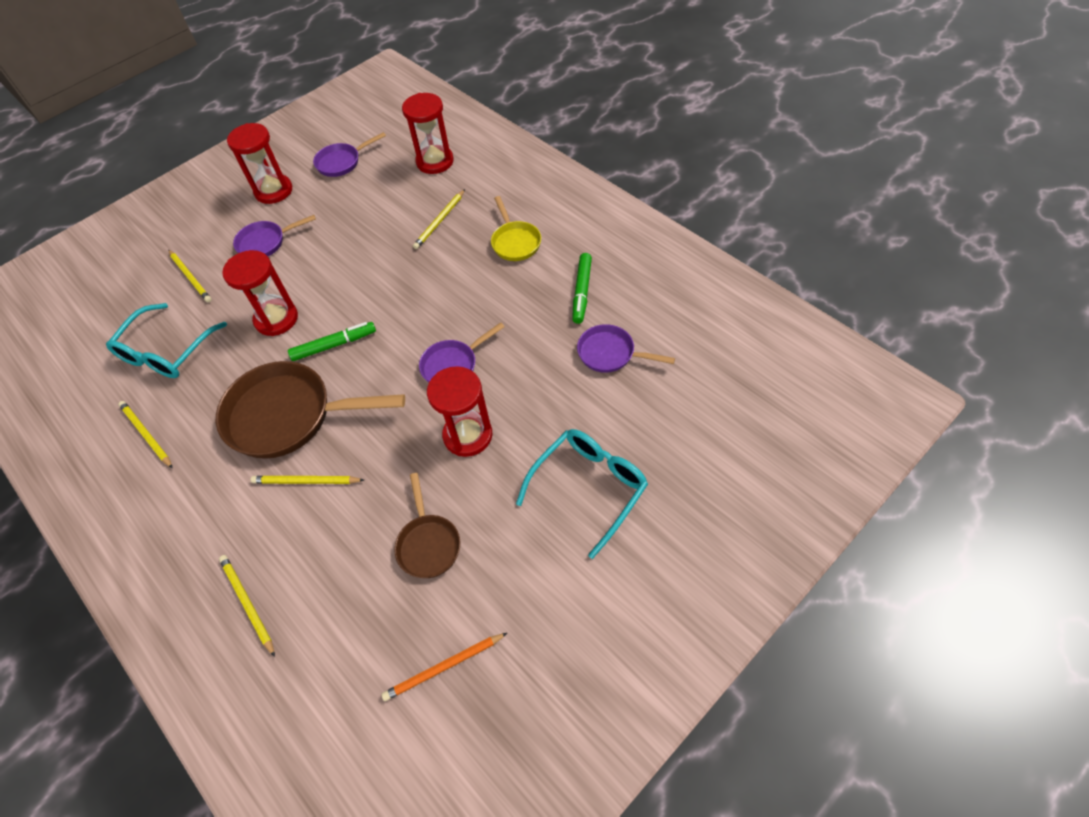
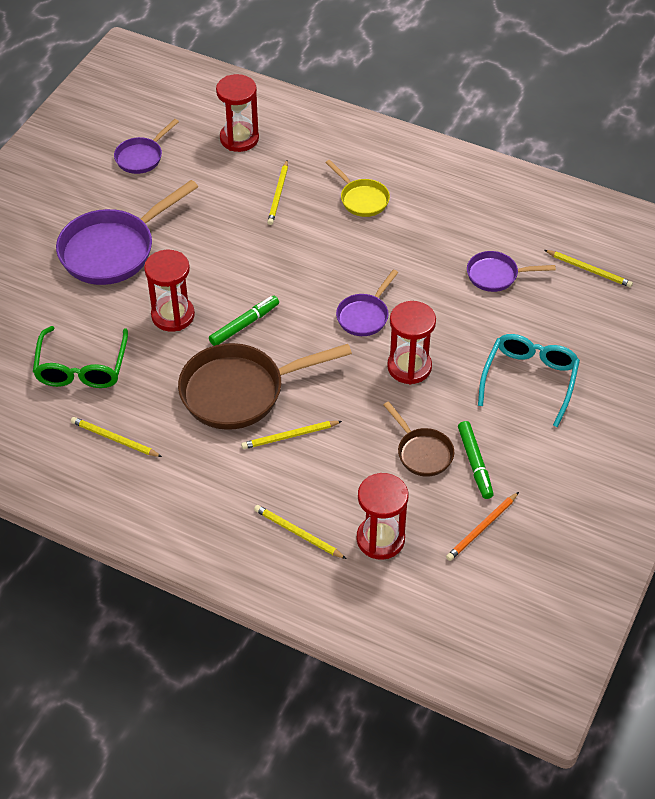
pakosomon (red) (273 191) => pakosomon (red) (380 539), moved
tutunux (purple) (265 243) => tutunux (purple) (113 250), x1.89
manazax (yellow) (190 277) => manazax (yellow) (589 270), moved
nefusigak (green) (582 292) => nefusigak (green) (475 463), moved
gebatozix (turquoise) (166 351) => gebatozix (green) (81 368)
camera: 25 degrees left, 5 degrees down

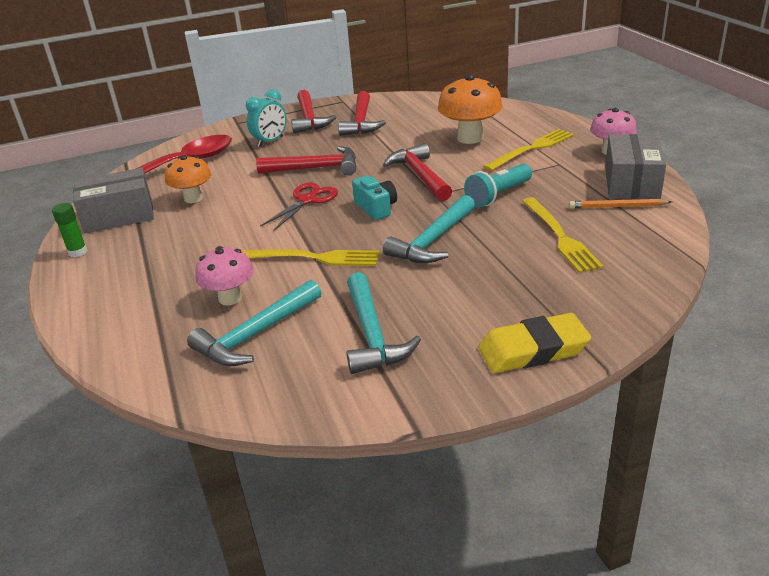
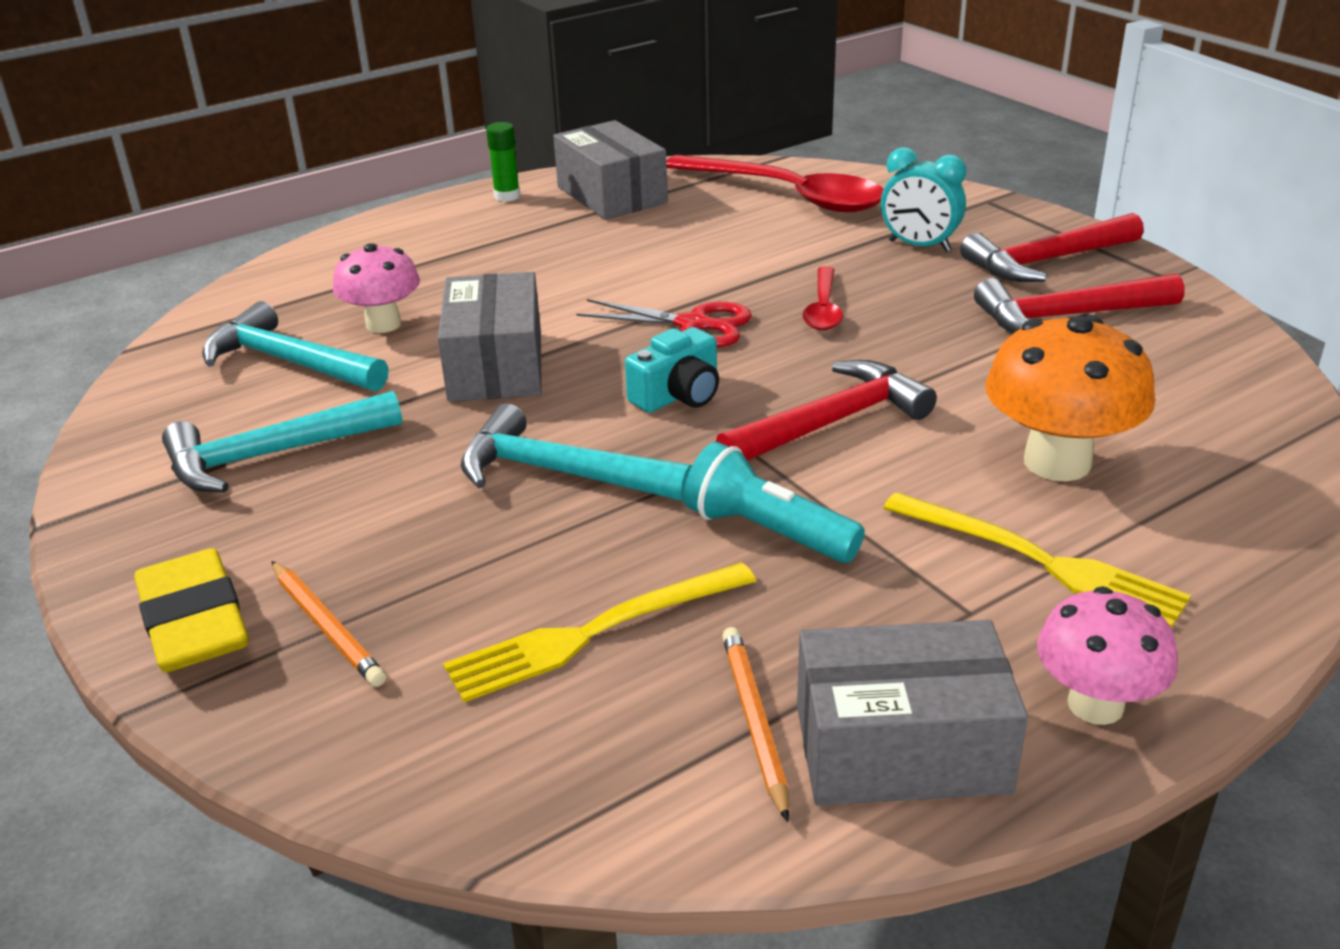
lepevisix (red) (316 168) => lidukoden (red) (823 309)
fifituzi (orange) (193 198) => nothing
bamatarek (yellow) (312 258) => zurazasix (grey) (496 366)
nothing => manazax (orange) (327 627)
camera: 75 degrees right, 0 degrees up

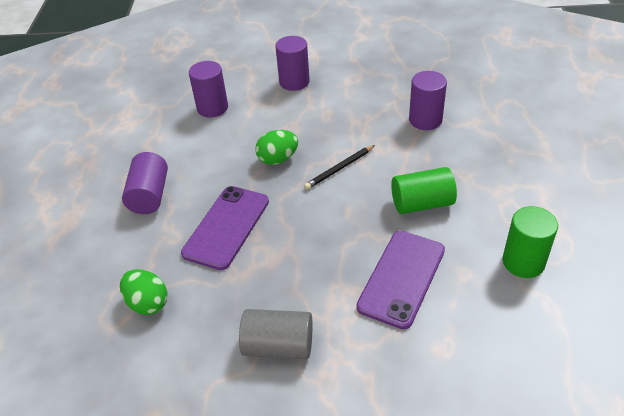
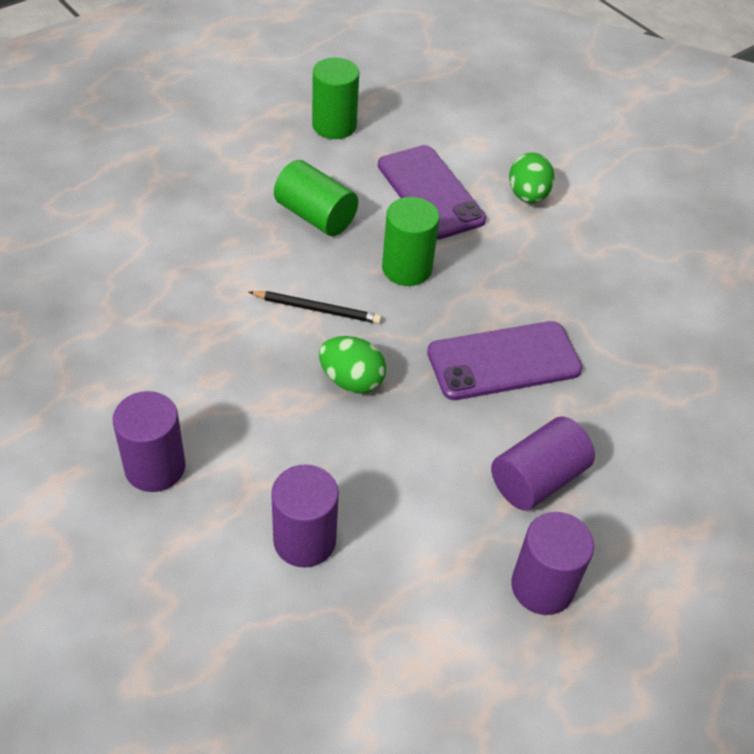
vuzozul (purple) (425 120) => vuzozul (purple) (542 586), moved
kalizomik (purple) (402 278) => kalizomik (purple) (430 192), 75 degrees clockwise
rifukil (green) (148 303) => rifukil (green) (527 196), moved
vuzozul (grey) (278 346) => nothing
nothing => vuzozul (green) (406 268)
camera: 135 degrees left, 5 degrees up

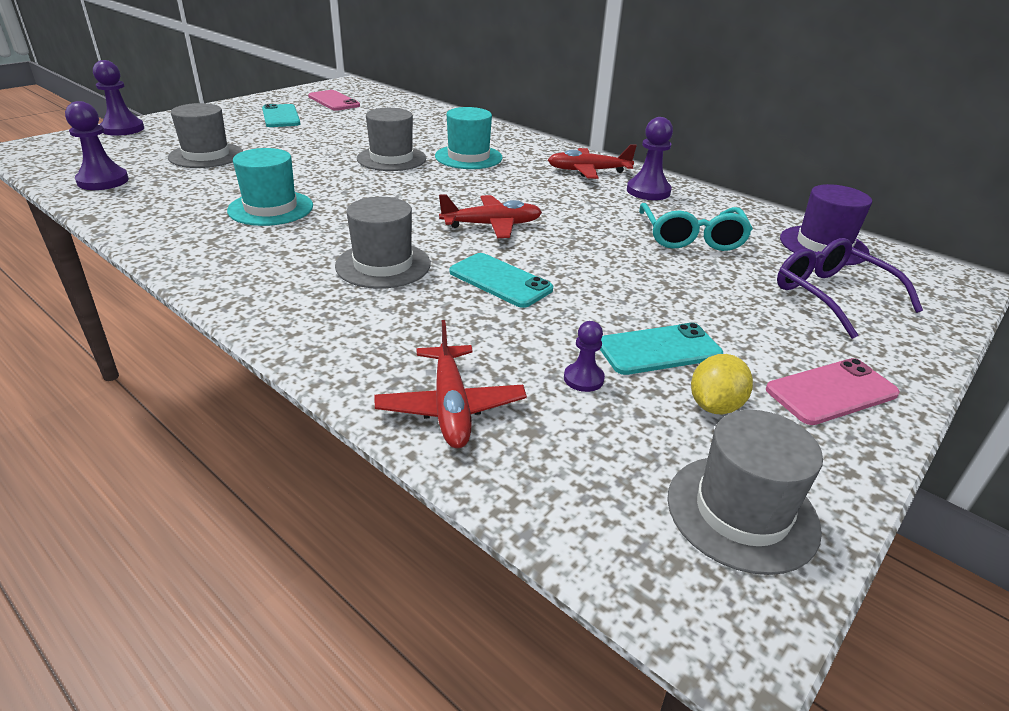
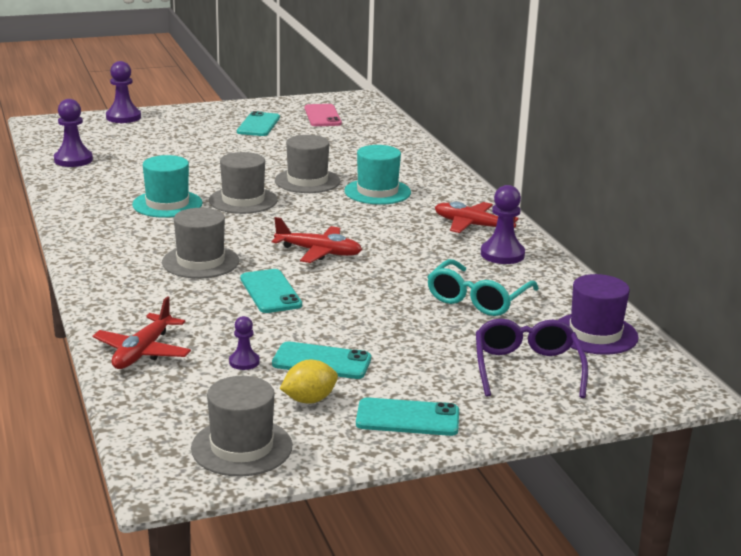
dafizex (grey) (206 155) => dafizex (grey) (243 200), moved
kalizomik (pink) (831 392) => kalizomik (turquoise) (407 418)
camera: 30 degrees right, 10 degrees down

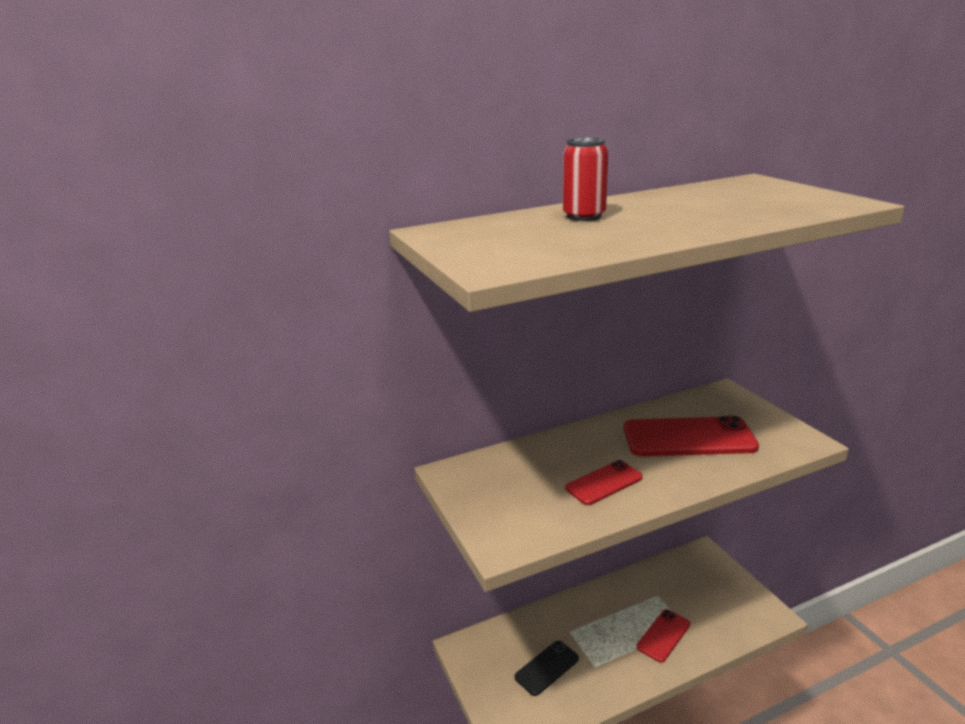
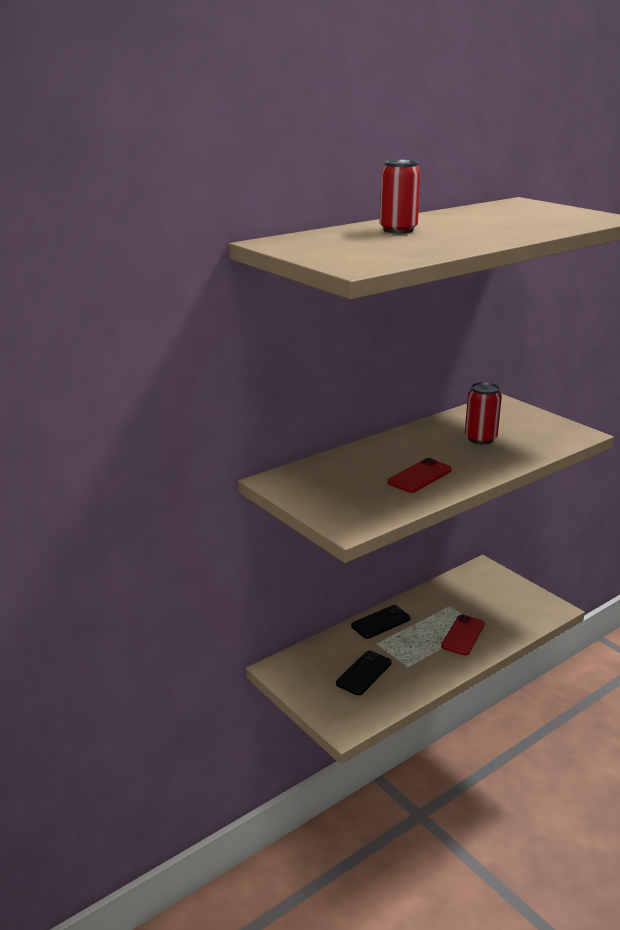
kalizomik (red) (688 438) => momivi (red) (480 439)
nothing => kalizomik (black) (380 622)
camera: 15 degrees left, 0 degrees up

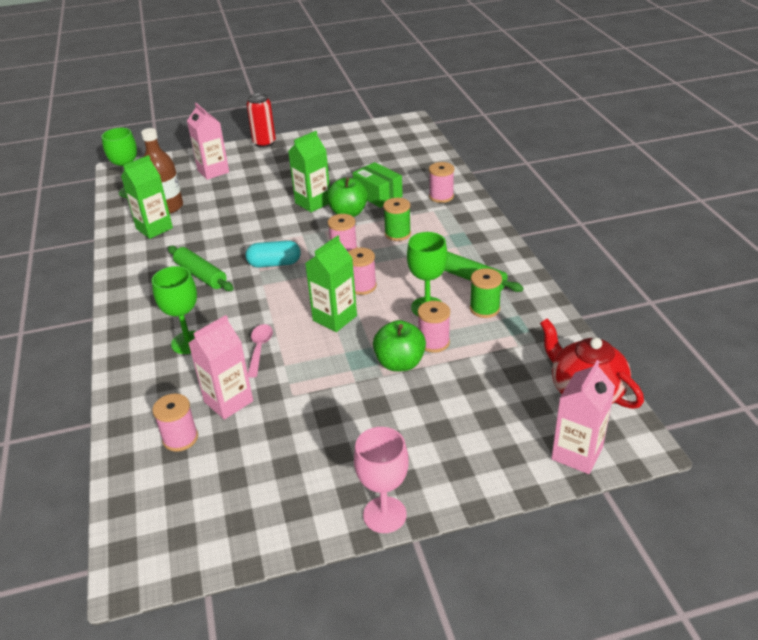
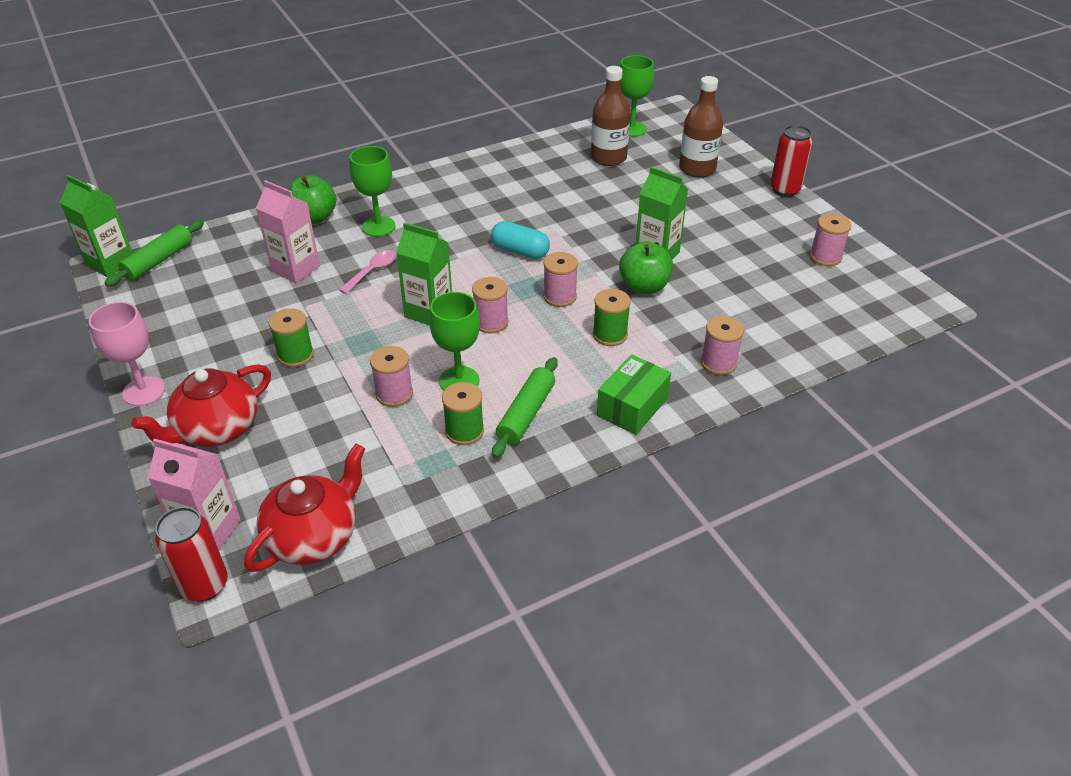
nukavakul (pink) (213 171) => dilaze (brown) (697 169)
nukavakul (green) (154 228) => nukavakul (green) (111 263), moved
zurazasix (green) (378 195) => zurazasix (green) (632 407), moved
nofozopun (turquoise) (274 264) => nofozopun (turquoise) (520 251), 45 degrees counterclockwise
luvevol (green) (201 275) => luvevol (green) (159 260), moved
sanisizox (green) (400 363) => sanisizox (green) (314 217), moved
lidukoden (pink) (259 349) => lidukoden (pink) (372 271), 45 degrees counterclockwise
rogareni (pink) (180 438) => rogareni (pink) (825 257), moved
nothing => rogareni (green) (295 355)
nothing => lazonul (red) (217 429)
nothing => momivi (red) (204 585)
camera: 75 degrees right, 5 degrees up

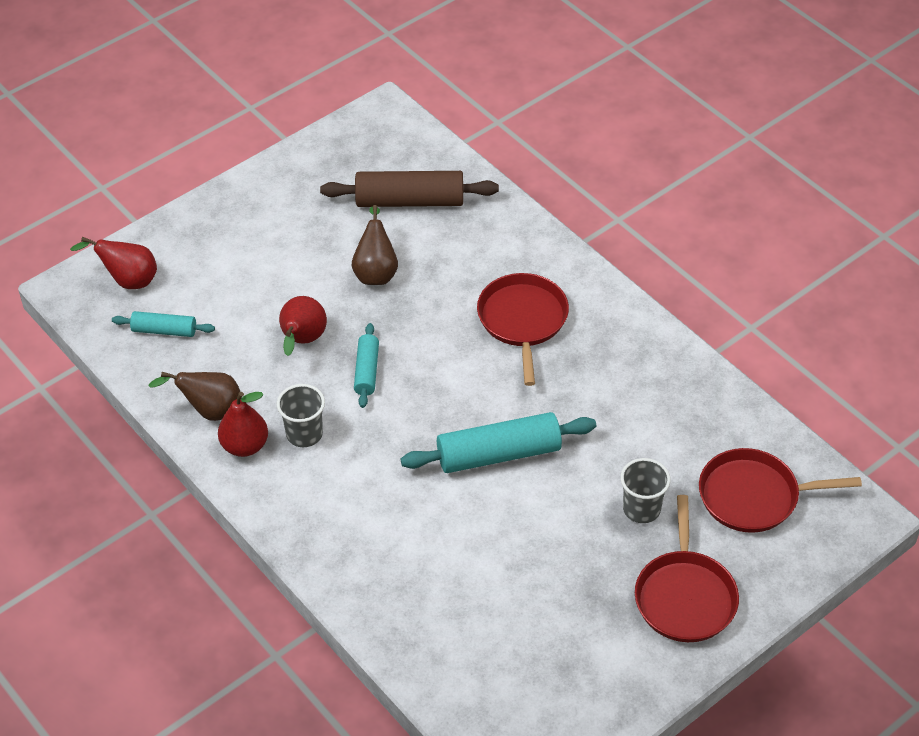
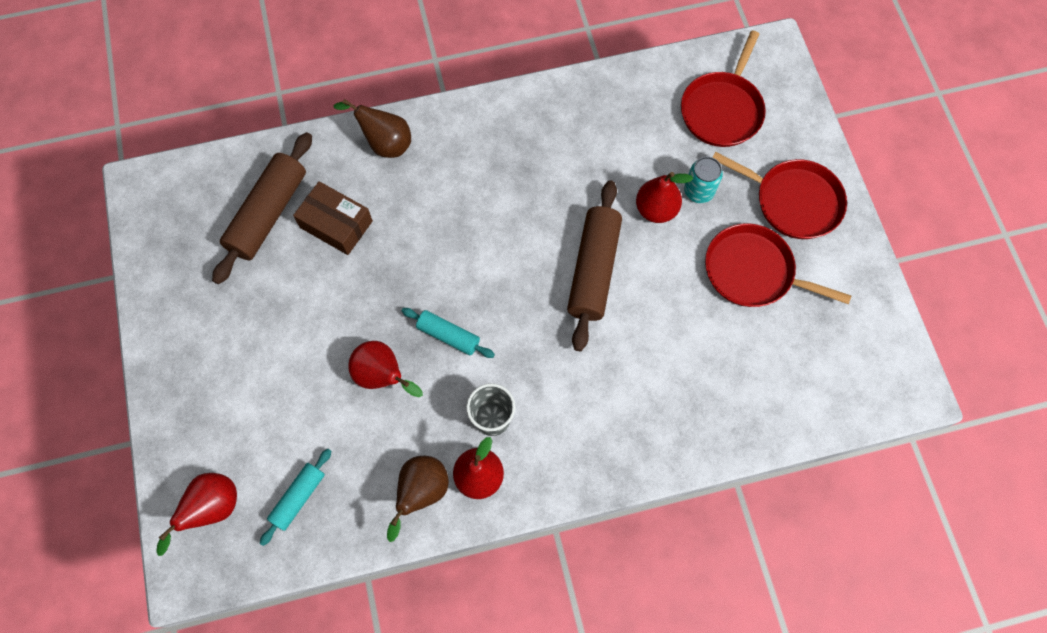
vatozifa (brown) (376 272) => vatozifa (brown) (385 143), moved
tutunux (red) (523 320) => tutunux (red) (753 271), moved
luvevol (turquoise) (498 454) => luvevol (brown) (593 270)
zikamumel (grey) (641 509) => momivi (turquoise) (698 191)
nothing => vatozifa (red) (656 209)
nothing => zurazasix (brown) (336 224)
camera: 65 degrees left, 20 degrees up

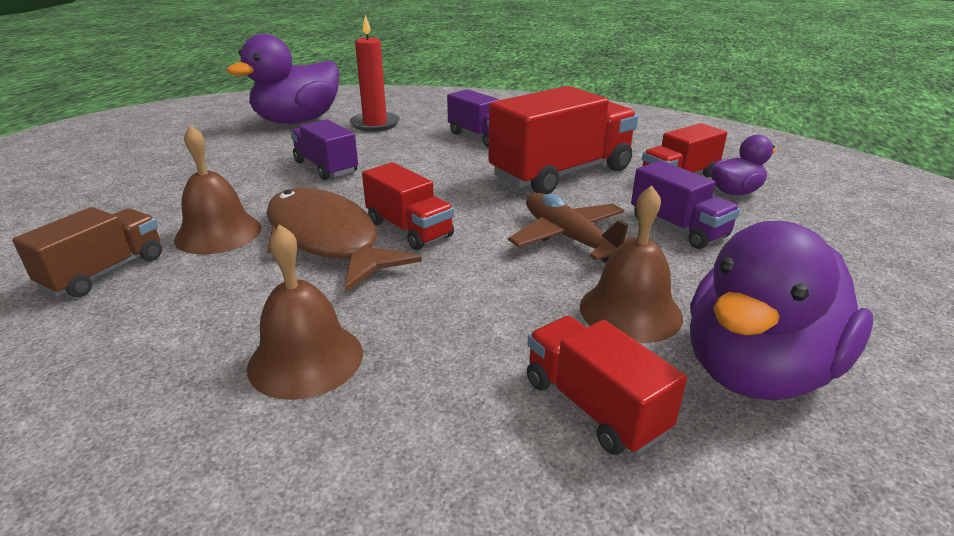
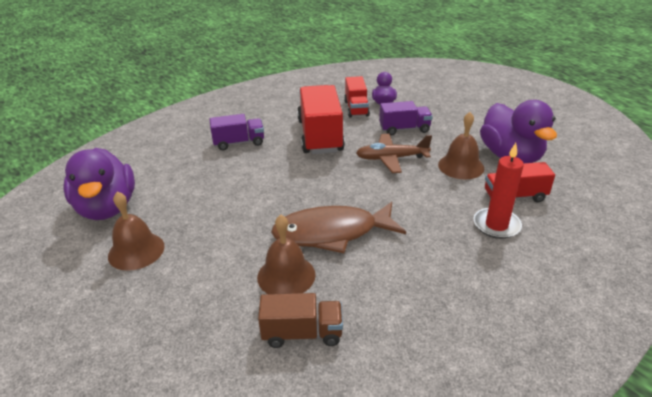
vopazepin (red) (375 124) => vopazepin (red) (496 225), moved
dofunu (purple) (326 167) => nothing
dofunu (red) (409 229) => nothing
dofunu (brown) (105 272) => dofunu (brown) (302 333), 120 degrees clockwise
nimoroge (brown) (306 359) => nimoroge (brown) (136 251), moved
camera: 60 degrees left, 5 degrees up

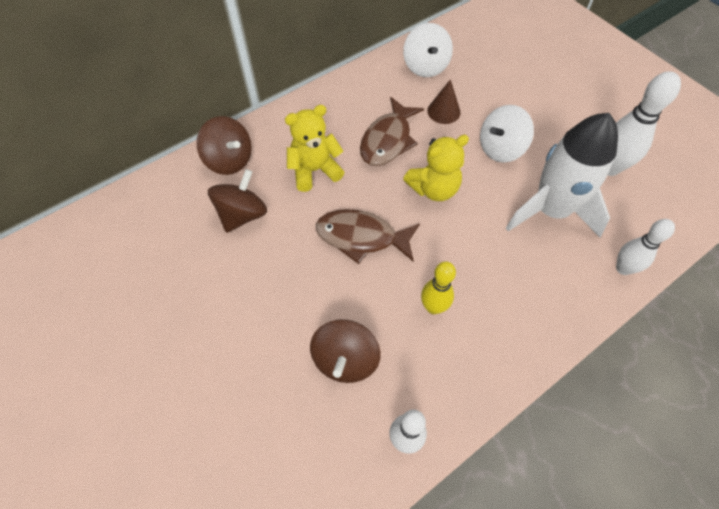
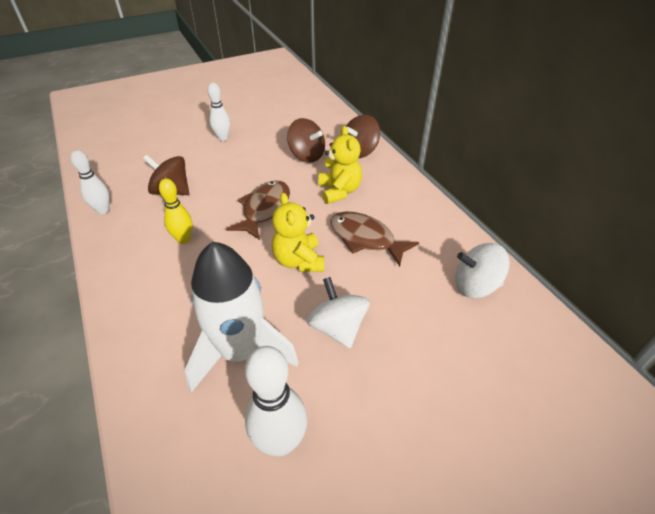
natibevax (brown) (443 111) => nothing
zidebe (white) (623 268) => zidebe (white) (223 138), moved
camera: 100 degrees right, 15 degrees down

